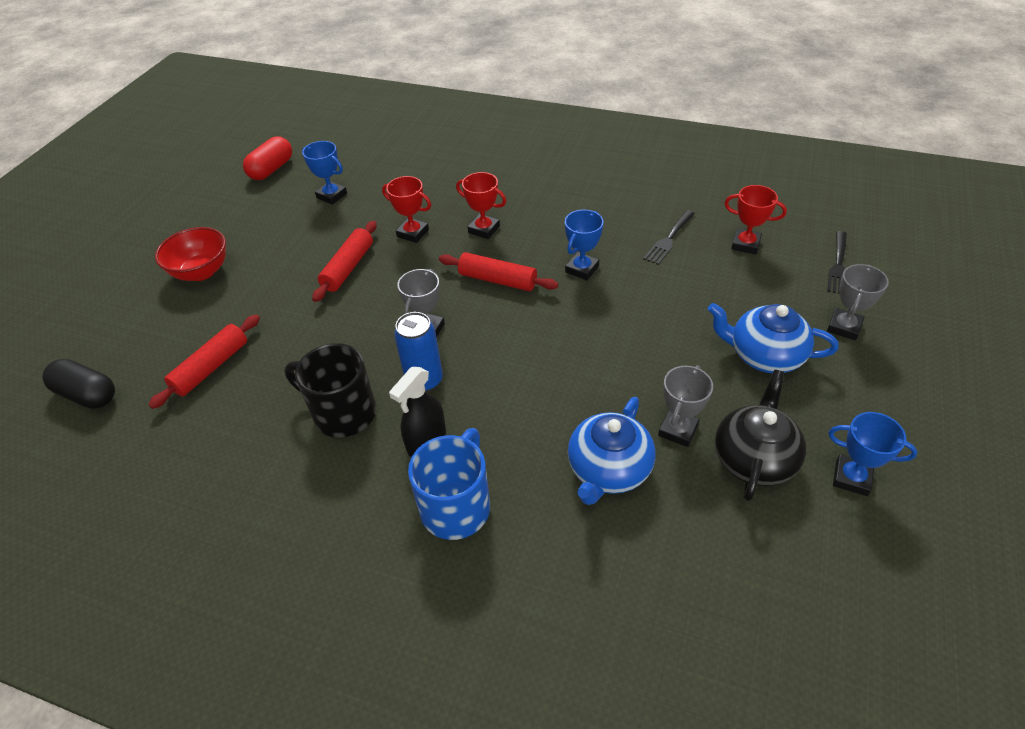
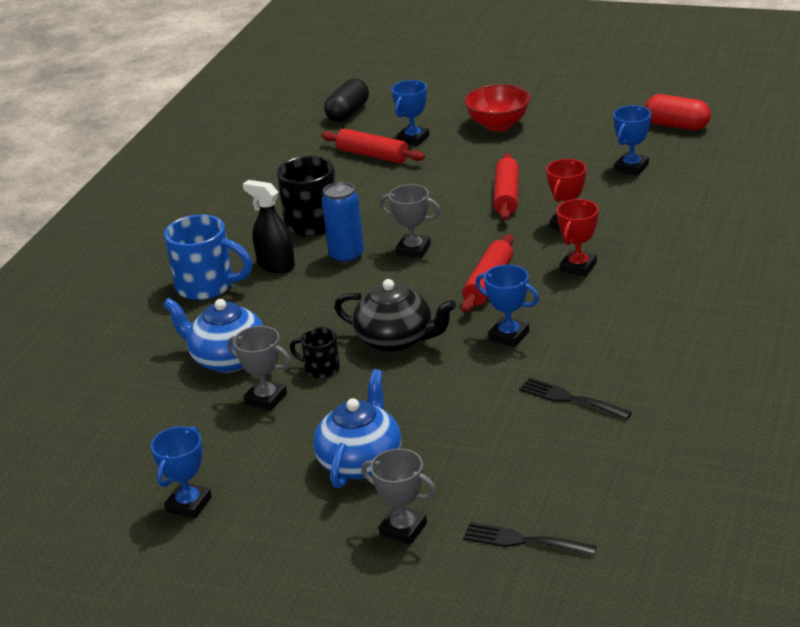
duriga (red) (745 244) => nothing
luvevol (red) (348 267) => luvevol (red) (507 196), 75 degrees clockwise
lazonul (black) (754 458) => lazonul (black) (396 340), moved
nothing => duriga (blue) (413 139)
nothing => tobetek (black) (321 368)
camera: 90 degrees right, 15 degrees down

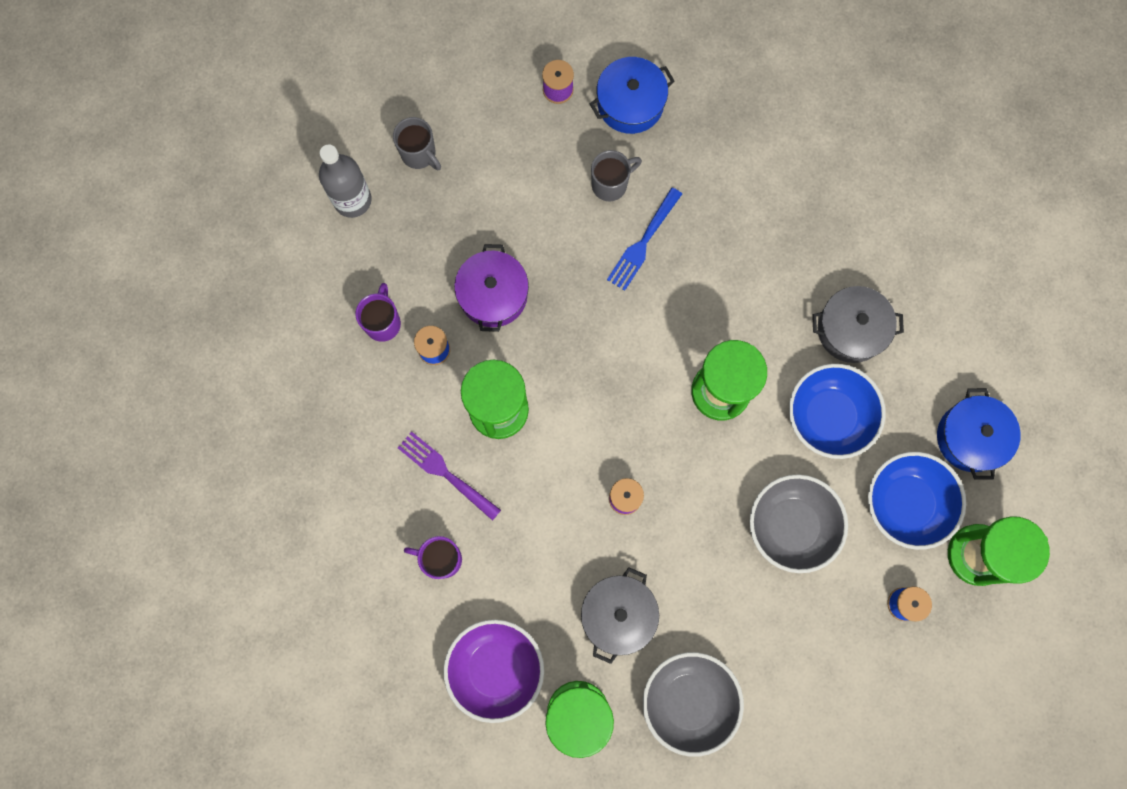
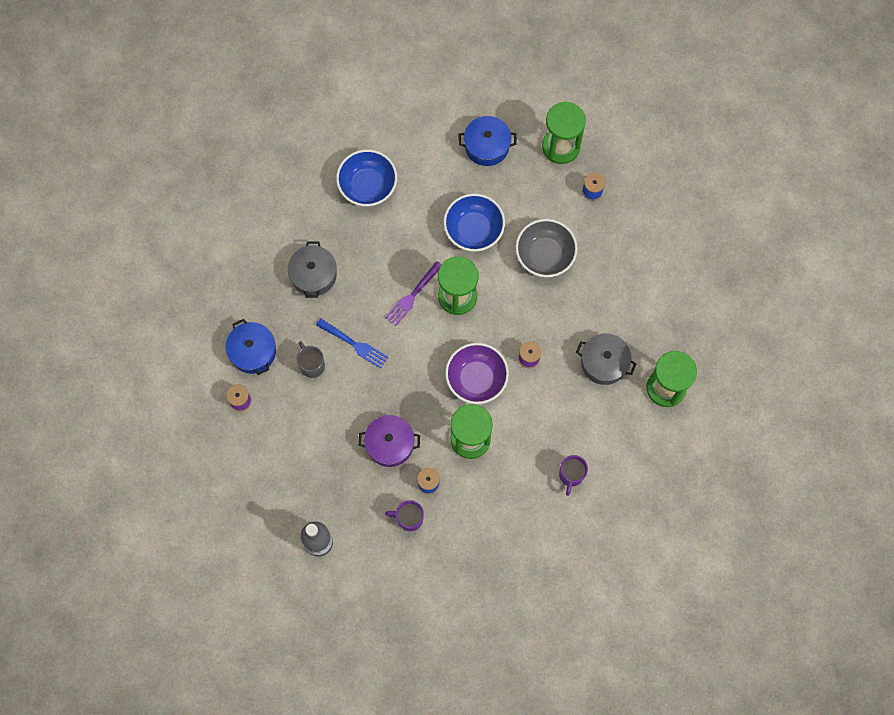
tobetek (grey) (419 154) => nothing
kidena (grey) (851 329) => kidena (grey) (313 275), moved
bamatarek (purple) (447 474) => bamatarek (purple) (413 295), moved
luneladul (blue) (906 503) => luneladul (blue) (367 186), moved
luneladul (purple) (495 669) => luneladul (purple) (476 379), moved
luneladul (grey) (689 701) => nothing
camera: 90 degrees left, 5 degrees down

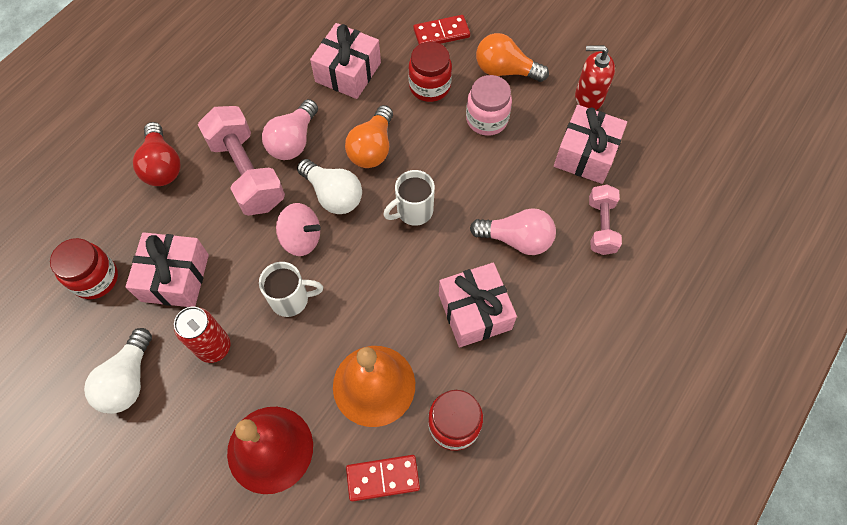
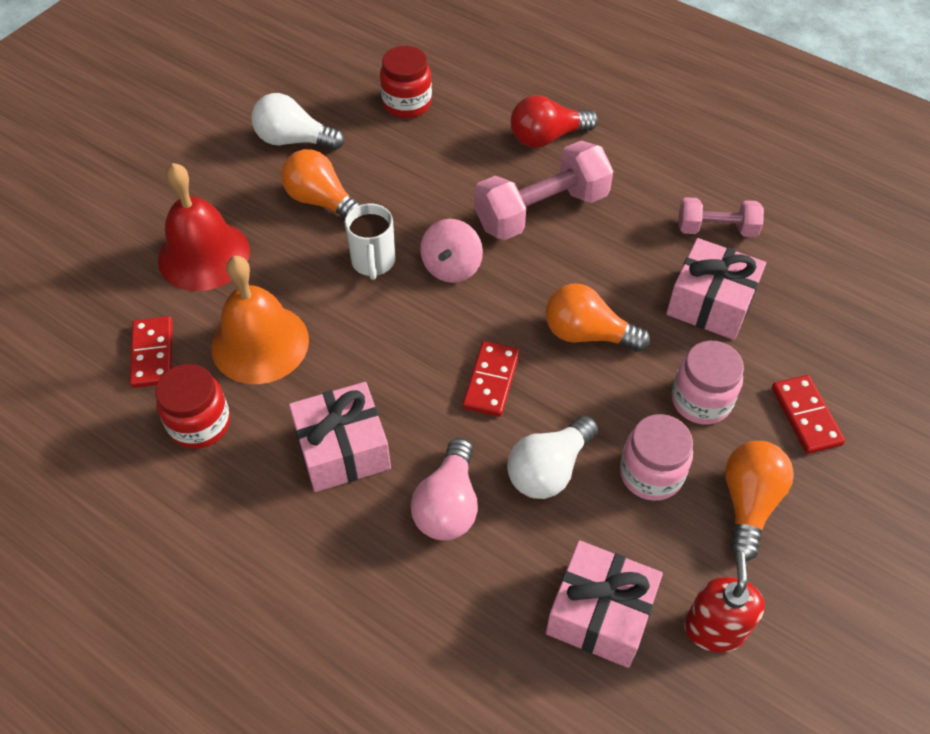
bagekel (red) (429 86) => bagekel (pink) (701 400)
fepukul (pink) (293 141) => nothing
fepukul (white) (333 195) => fepukul (white) (549 469), moved
tobetek (white) (413 211) => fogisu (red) (491 381)
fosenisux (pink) (601 226) => fosenisux (pink) (716 229), moved
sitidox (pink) (175 278) => nothing
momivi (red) (214 347) => fepukul (orange) (322 201)
camera: 90 degrees right, 10 degrees down

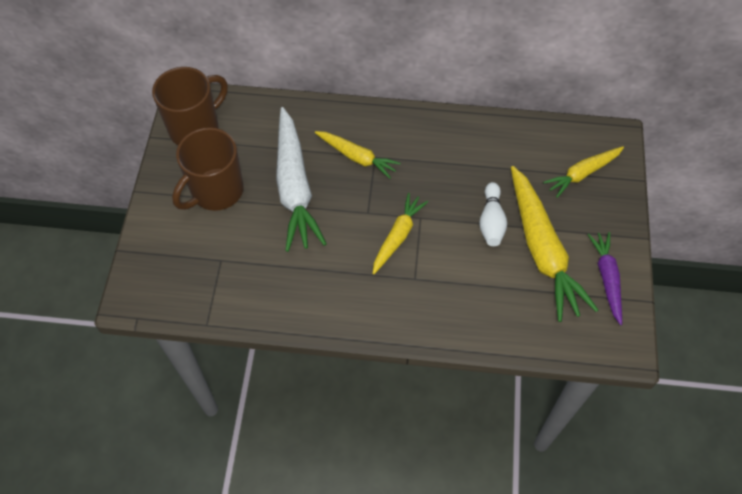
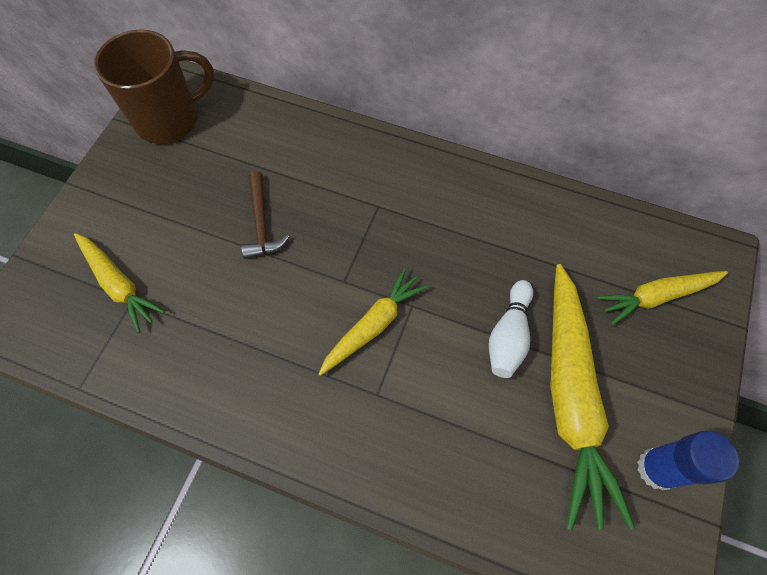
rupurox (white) (294 187) => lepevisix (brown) (261 223)
tobetek (brown) (216 191) => nothing
rupurox (yellow) (357 157) => rupurox (yellow) (119 284), moved
rupurox (purple) (607 278) => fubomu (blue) (657 469)
camera: 15 degrees right, 5 degrees up

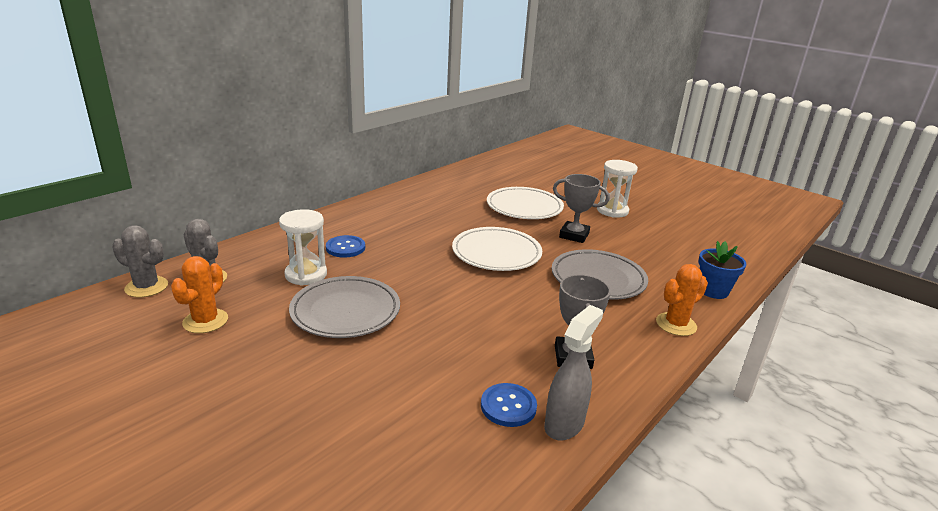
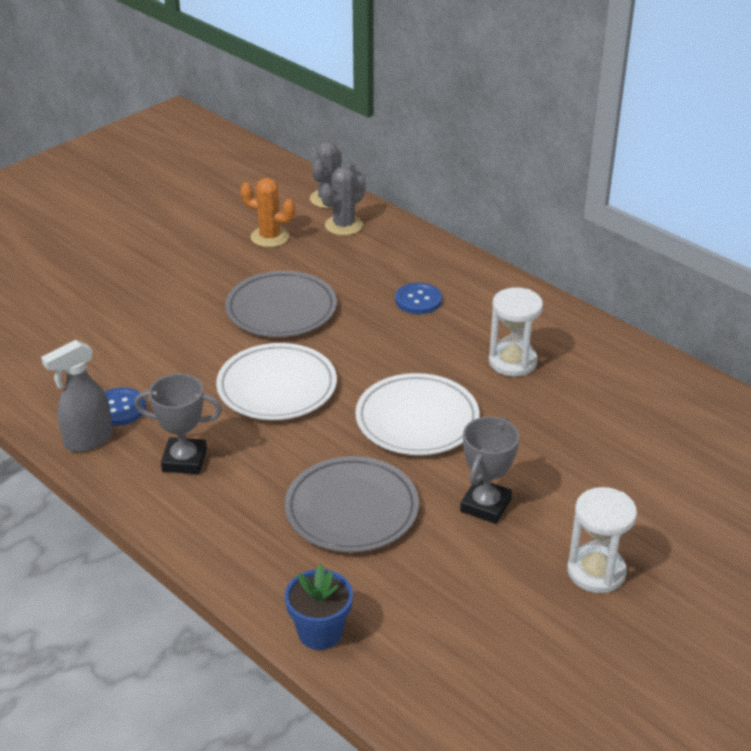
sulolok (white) (524 207) => sulolok (white) (277 387), moved
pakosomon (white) (306 275) => pakosomon (white) (512 362), moved
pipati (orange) (676 324) => nothing
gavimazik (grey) (564 424) => gavimazik (grey) (88 441), 105 degrees clockwise
camera: 95 degrees right, 10 degrees up

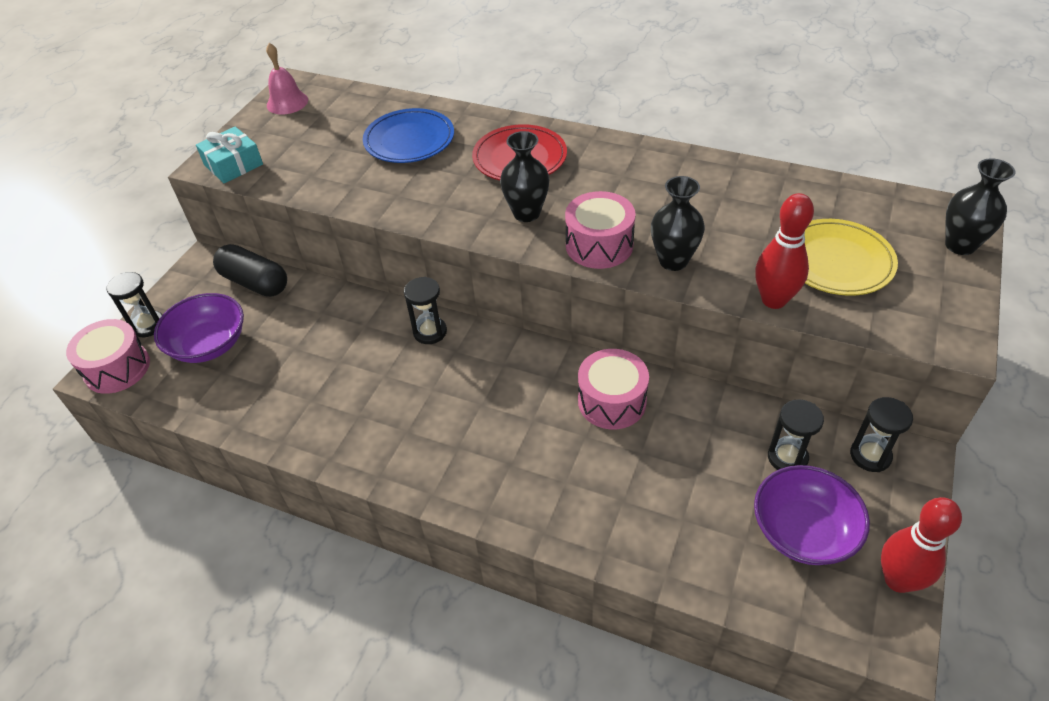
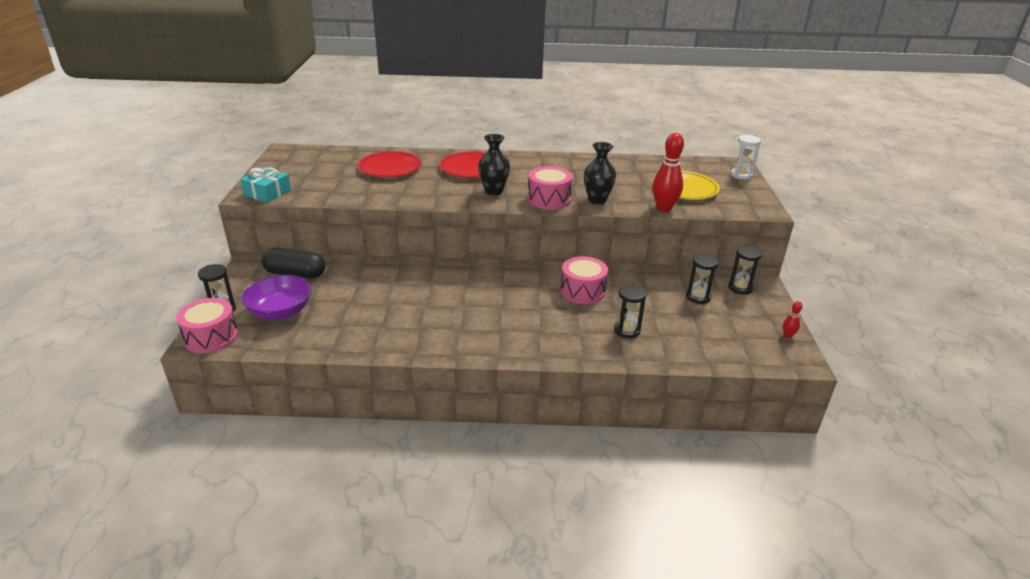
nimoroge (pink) (287 102) => nothing
sulolok (blue) (409 140) => sulolok (red) (390 168)
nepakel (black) (960 245) => pakosomon (white) (741 175)
pakosomon (black) (430 332) => pakosomon (black) (627 330), moved
luneladul (purple) (803 531) => nothing
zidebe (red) (898 580) => zidebe (red) (788 335), x0.48
camera: 25 degrees left, 15 degrees down

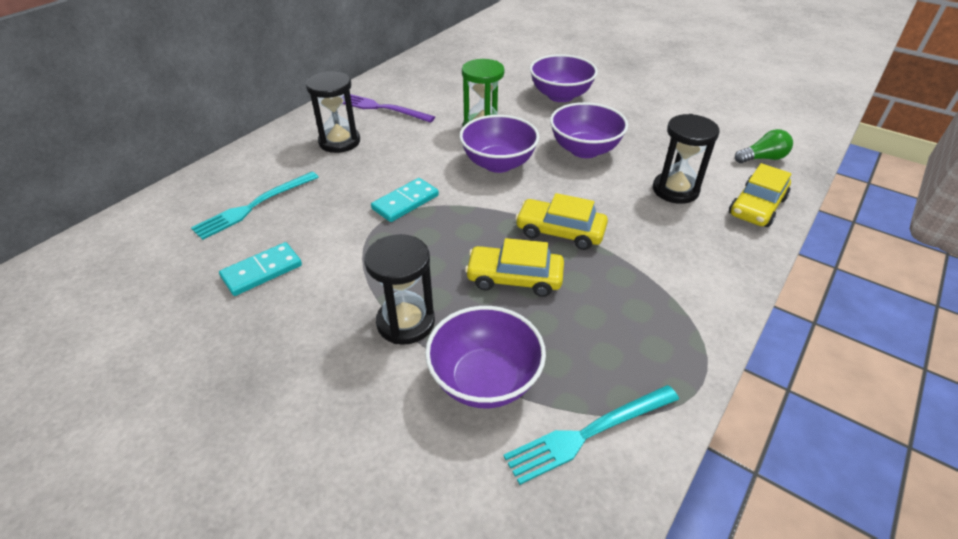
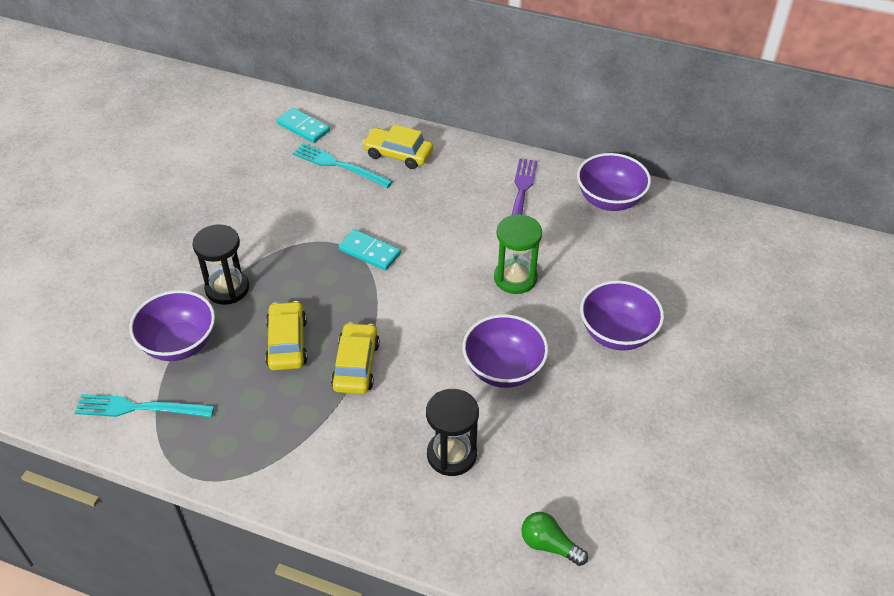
pakosomon (black) (339 142) => nothing
luneladul (purple) (498 163) => luneladul (purple) (609 200), moved
fepukul (green) (762 158) => fepukul (green) (549 545), 150 degrees clockwise
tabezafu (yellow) (757 207) => tabezafu (yellow) (398 154), moved
fogisu (turquoise) (262 271) => fogisu (turquoise) (303 127), moved
bamatarek (turquoise) (588 433) => bamatarek (turquoise) (139 408), 45 degrees counterclockwise
camera: 75 degrees right, 5 degrees up

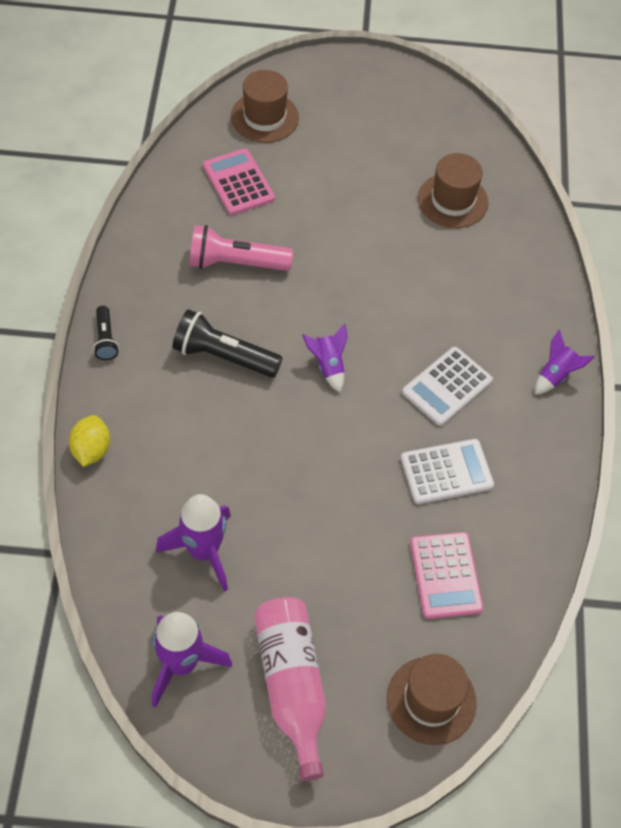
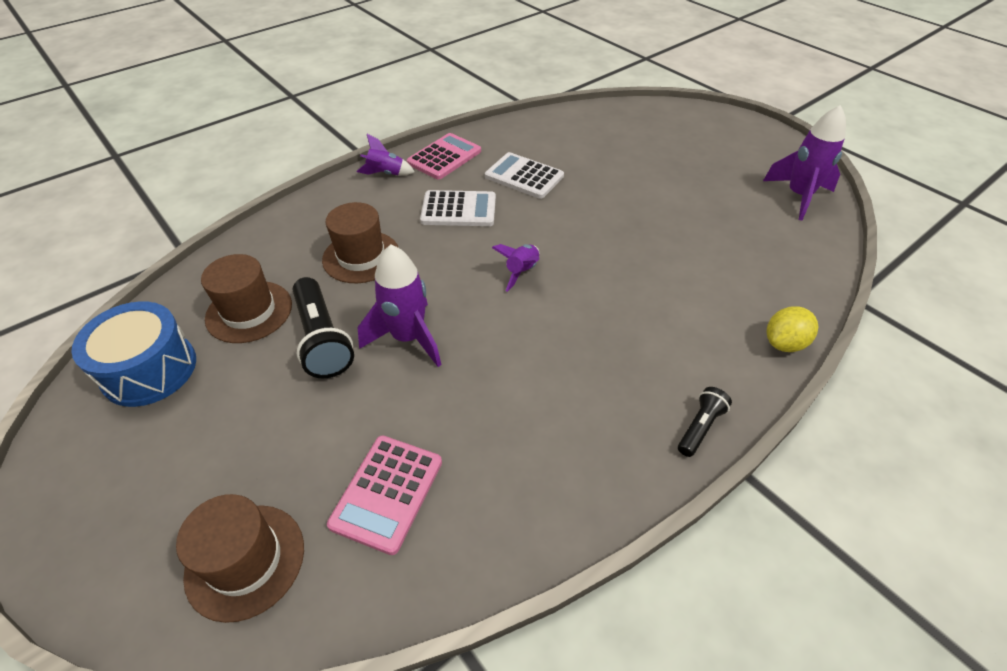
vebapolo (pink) (235 263) => nothing
vebapolo (black) (223 356) => vebapolo (black) (323 339), moved
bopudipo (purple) (203 551) => bopudipo (purple) (408 338), moved
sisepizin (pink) (445 575) => sisepizin (pink) (444 157), moved
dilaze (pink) (291 686) => nothing
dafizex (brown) (431 700) => dafizex (brown) (361 257), moved
nothing => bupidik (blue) (149 369)
camera: 130 degrees left, 10 degrees down

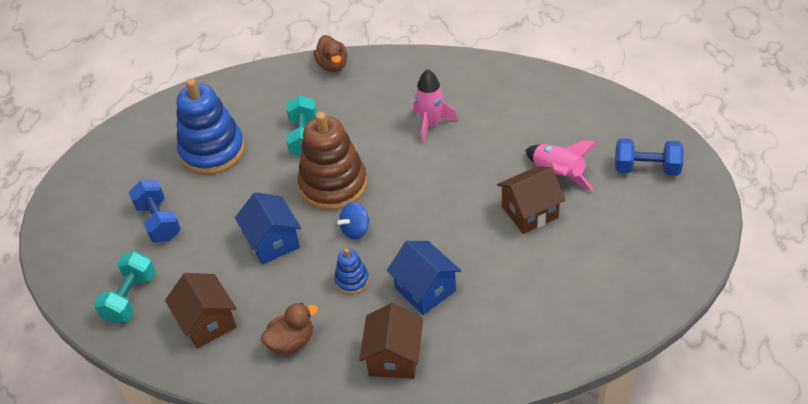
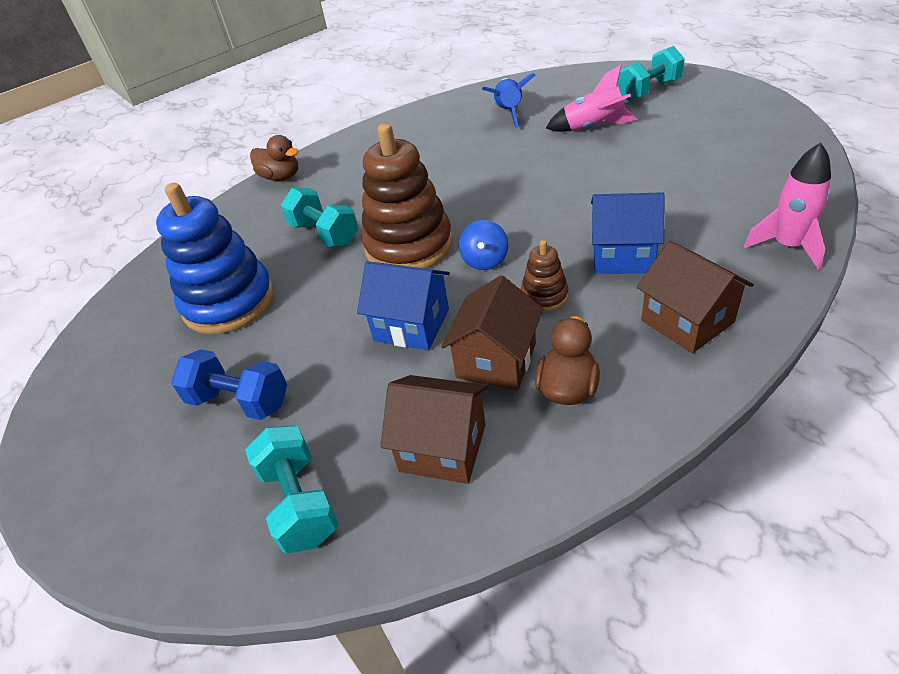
bopudipo (pink) (431 124) => bopudipo (pink) (787 246), moved
fosenisux (blue) (646 168) => fosenisux (turquoise) (648 91)
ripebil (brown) (529 212) => ripebil (brown) (496 361), moved
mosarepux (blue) (352 280) => mosarepux (brown) (544 296)
nothing => bopudipo (blue) (508 113)
camera: 40 degrees left, 5 degrees down

